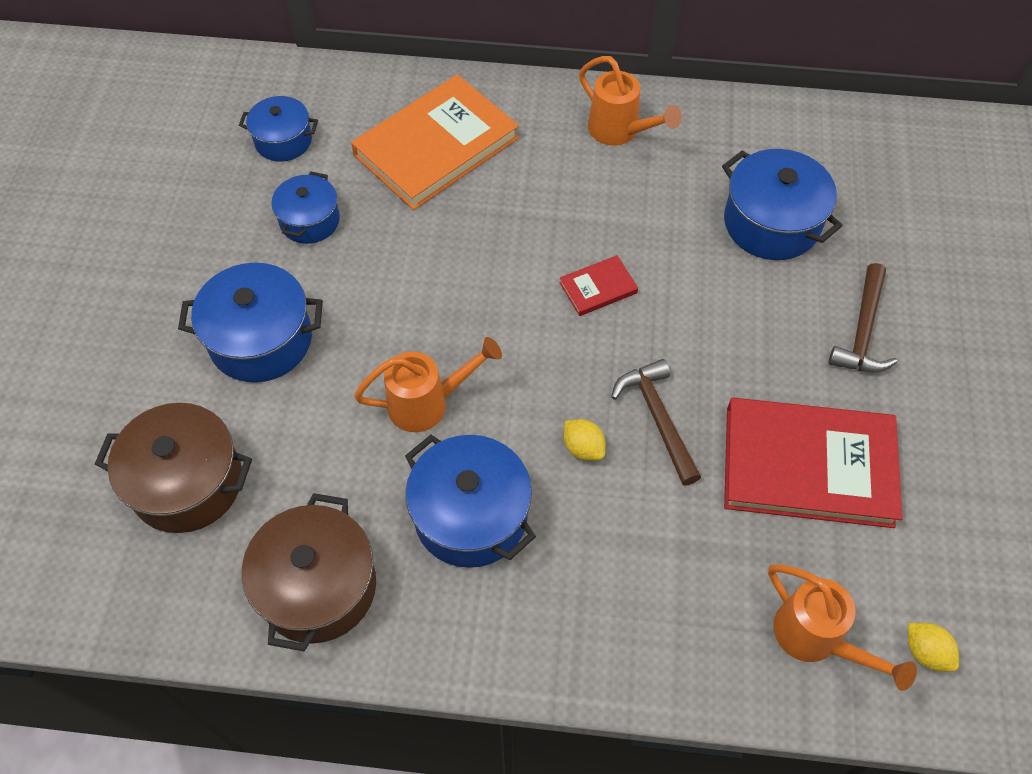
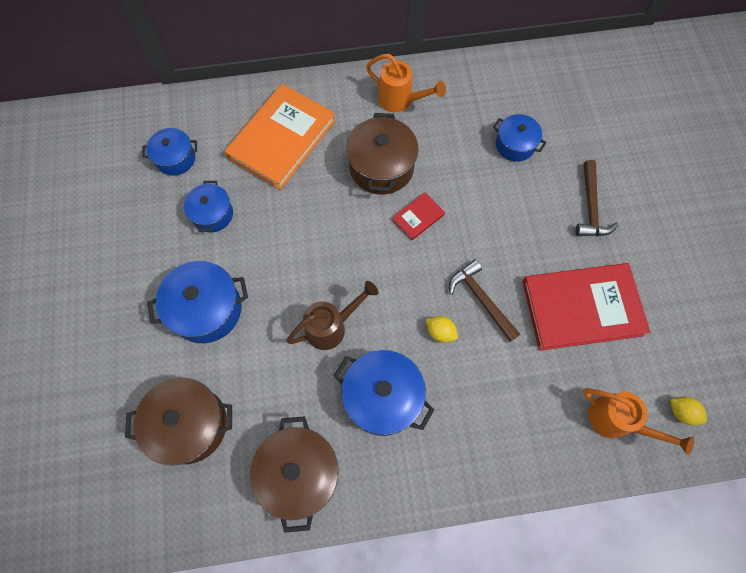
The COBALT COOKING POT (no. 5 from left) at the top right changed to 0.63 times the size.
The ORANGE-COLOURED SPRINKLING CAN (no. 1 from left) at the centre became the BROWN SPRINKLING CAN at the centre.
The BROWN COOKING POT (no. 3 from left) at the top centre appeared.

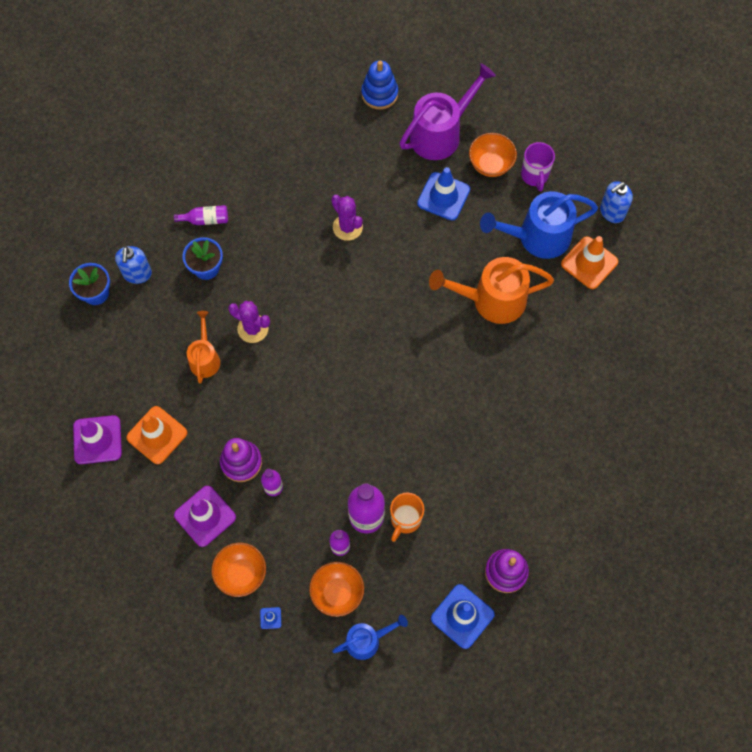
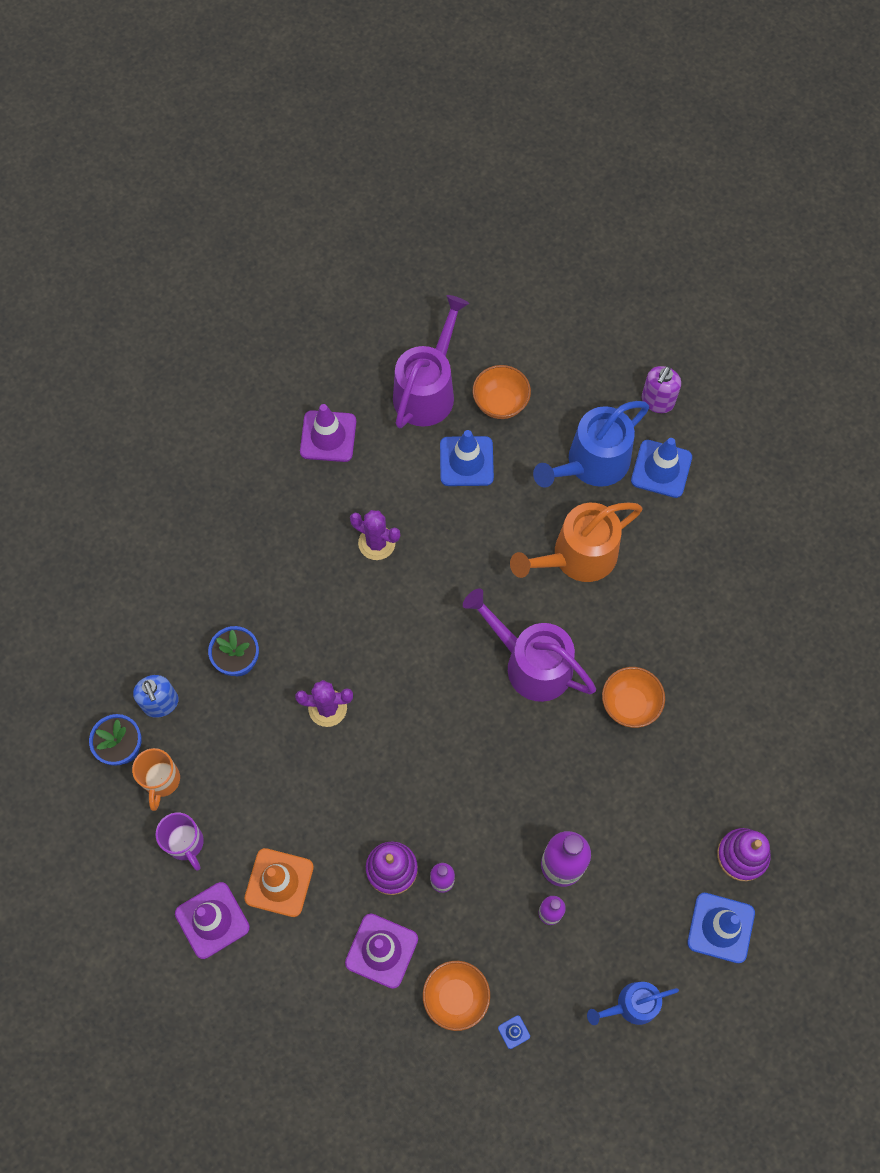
The COBALT RING STACKER at the top centre disappeared.
The ROYAL PURPLE TEA MUG moved from the top right to the bottom left.
The COBALT SOAP DISPENSER (no. 2 from left) at the top right became the ROYAL PURPLE SOAP DISPENSER at the top right.
The ROYAL PURPLE FLASK (no. 1 from left) at the top left disappeared.
The ORANGE-COLOURED TRAFFIC CONE (no. 2 from left) at the middle right became the COBALT TRAFFIC CONE (no. 3 from left) at the middle right.
The ORANGE-COLOURED SPRINKLING CAN (no. 1 from left) at the middle left disappeared.
The ORANGE-COLOURED TEA MUG moved from the bottom centre to the middle left.
The ORANGE-COLOURED SERVING BOWL (no. 2 from left in the first image) moved from the bottom centre to the middle right.
The COBALT SPRINKLING CAN (no. 1 from left in the first image) at the bottom centre turned 150 degrees counterclockwise.
The ROYAL PURPLE TRAFFIC CONE (no. 2 from left) at the centre appeared.
The ROYAL PURPLE SPRINKLING CAN (no. 2 from left) at the centre appeared.

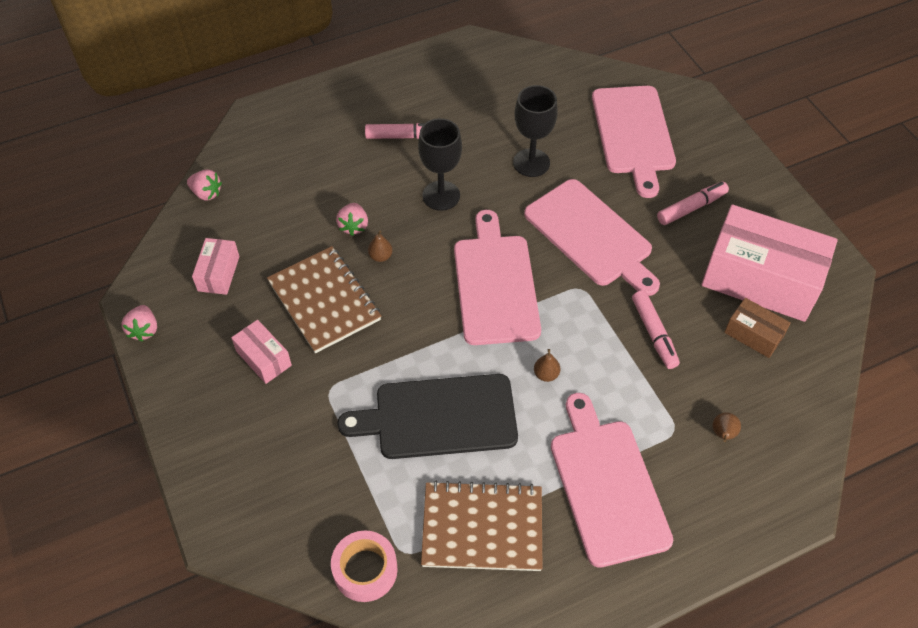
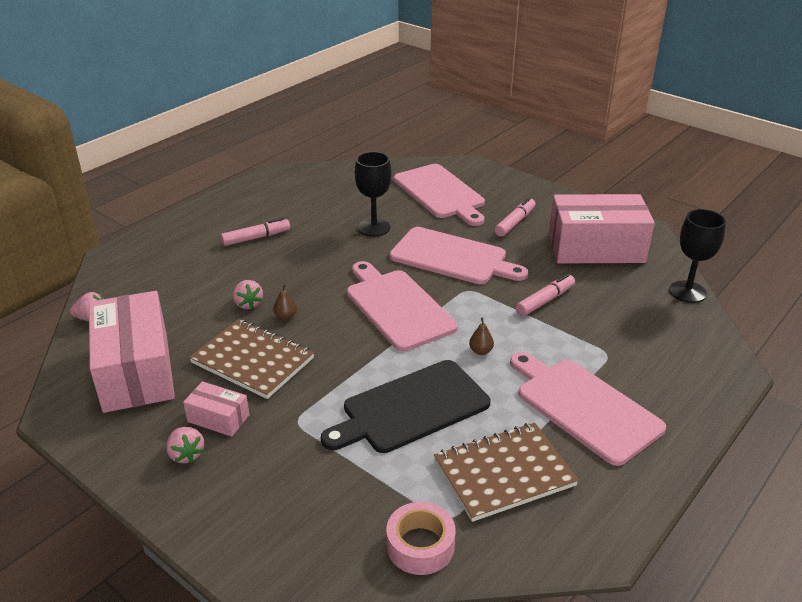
The JET-BLACK WINE GLASS (no. 1 from left in the first image) moved from the top centre to the middle right.
The PINK PARCEL (no. 1 from left) at the middle left changed to 2.18 times the size.
The PINK FELT PEN (no. 2 from left in the first image) at the middle right turned 90 degrees counterclockwise.
The BROWN PARCEL at the middle right disappeared.
The PINK TOY STRAWBERRY (no. 1 from left in the first image) moved from the middle left to the bottom left.
The BROWN TOY PEAR (no. 3 from left) at the bottom right disappeared.

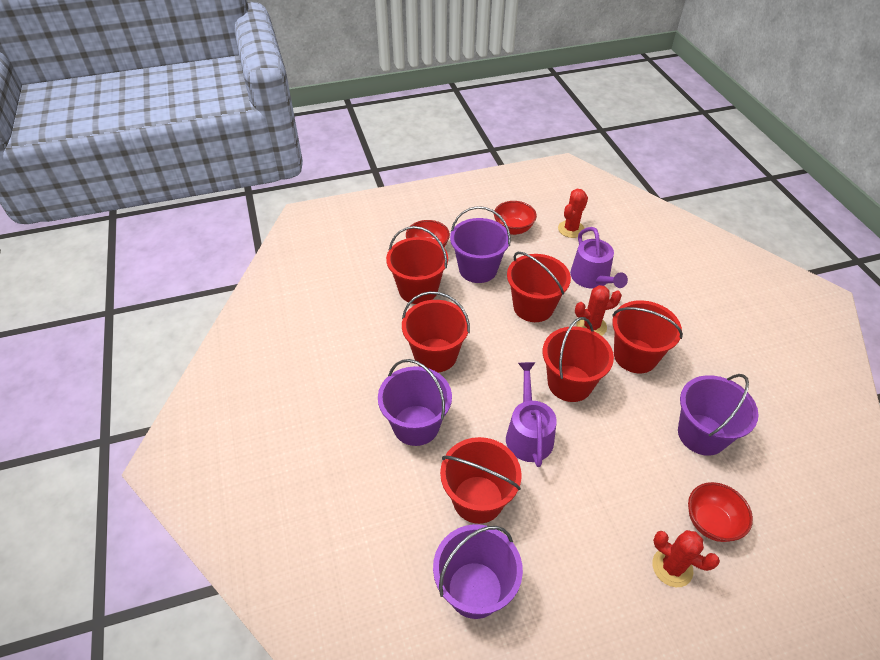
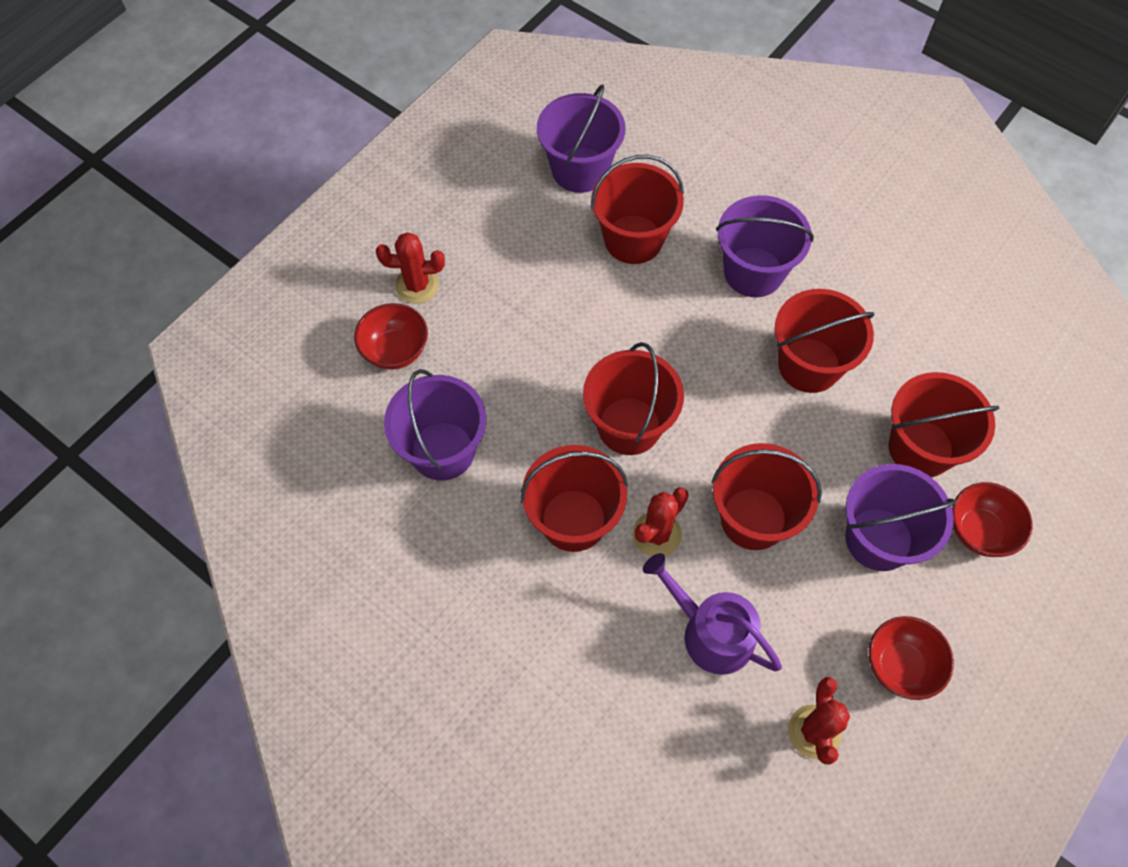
The ROYAL PURPLE SPRINKLING CAN (no. 1 from left) at the centre disappeared.

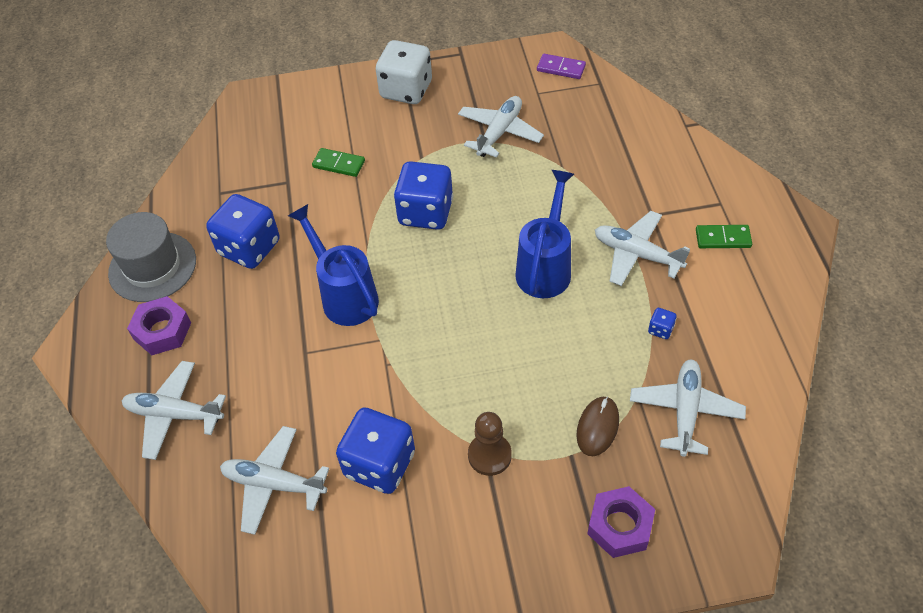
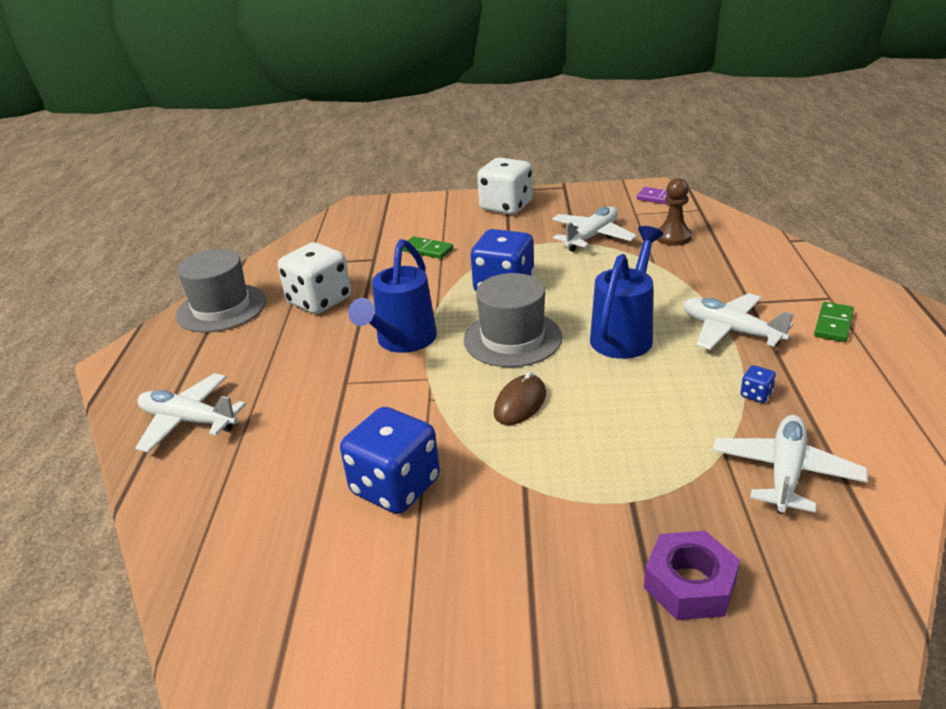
The COBALT GAME DIE (no. 1 from left) at the middle left became the SNOW-WHITE GAME DIE (no. 1 from left) at the middle left.
The COBALT SPRINKLING CAN (no. 1 from left) at the centre turned 135 degrees counterclockwise.
The GREEN DOMINO TILE (no. 2 from left) at the middle right turned 75 degrees counterclockwise.
The ROYAL PURPLE HEX NUT (no. 1 from left) at the middle left disappeared.
The BROWN PC MOUSE moved from the bottom centre to the centre.
The BROWN GAME PAWN moved from the bottom centre to the top right.
The SNOW-WHITE AEROPLANE (no. 2 from left) at the bottom left disappeared.
The ASH-GREY HAT (no. 2 from left) at the centre appeared.

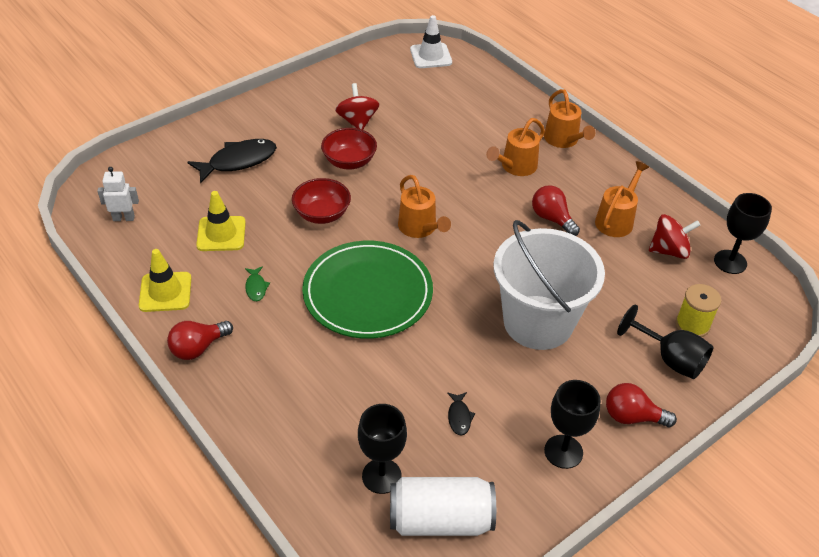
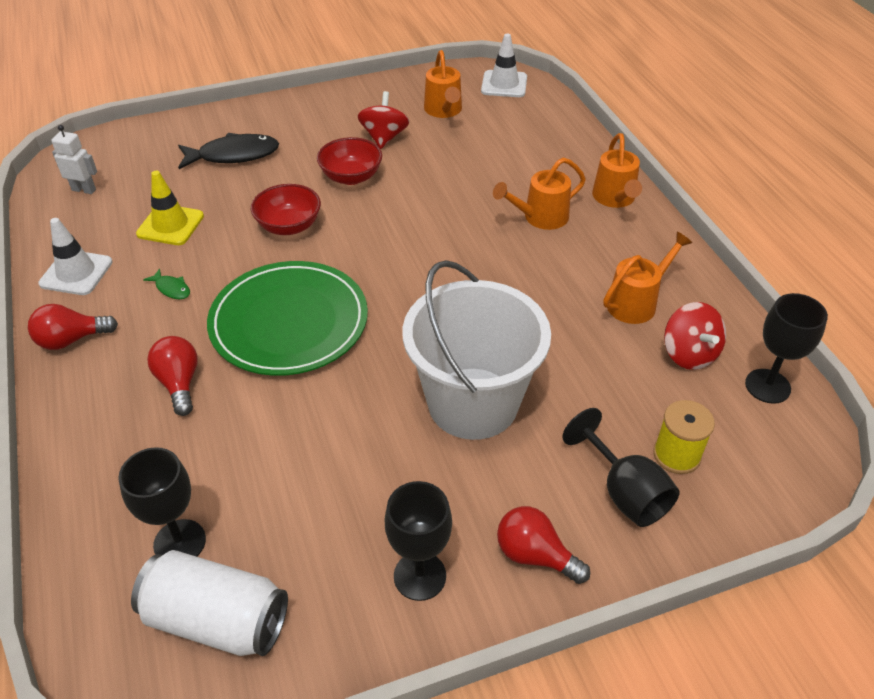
The ORANGE-COLOURED SPRINKLING CAN (no. 1 from left) moved from the centre to the top centre.
The CRIMSON LIGHTBULB (no. 2 from left) moved from the middle right to the middle left.
The CRIMSON TOY TOP (no. 2 from left) at the middle right turned 60 degrees clockwise.
The YELLOW TRAFFIC CONE (no. 1 from left) at the middle left became the SNOW-WHITE TRAFFIC CONE (no. 1 from left) at the middle left.
The GREEN FISH at the middle left turned 60 degrees counterclockwise.
The JET-BLACK FISH (no. 2 from left) at the bottom centre disappeared.

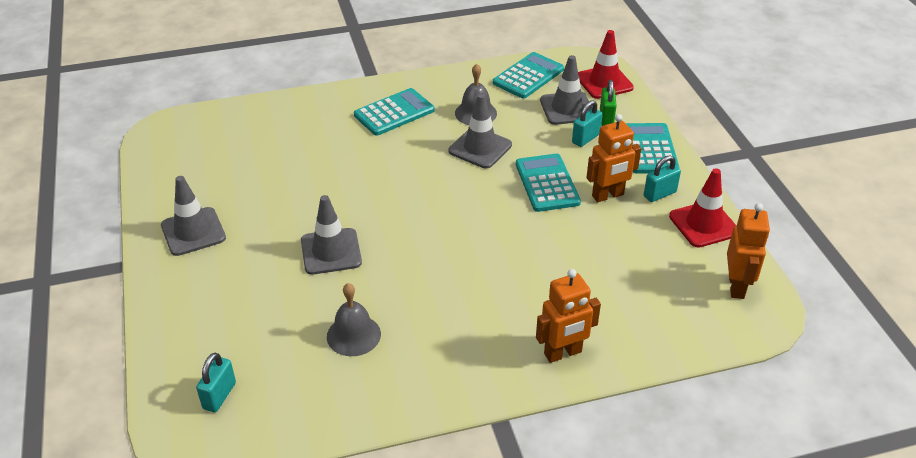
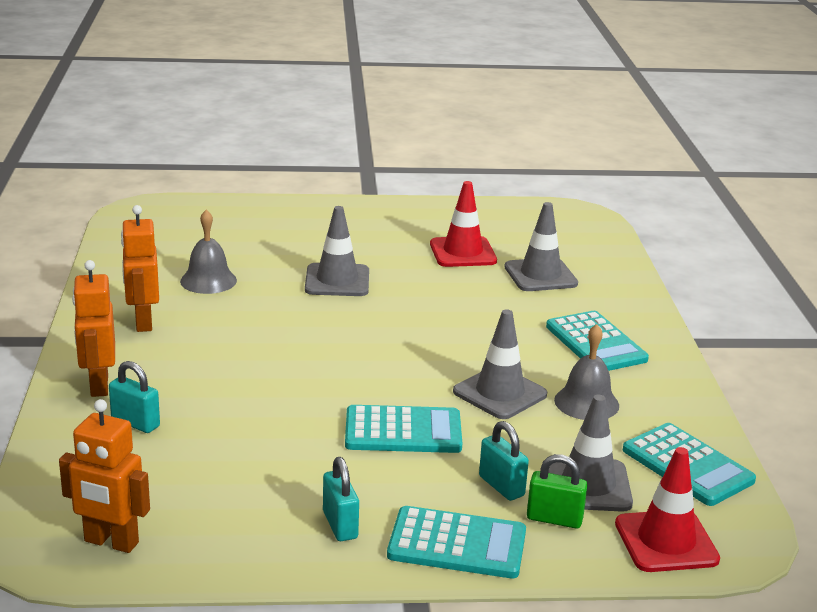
The ORANGE-COLOURED ROBOT FIGURE (no. 2 from left in the first image) moved from the middle right to the middle left.
The CRIMSON TRAFFIC CONE (no. 2 from left in the first image) moved from the middle right to the centre.
The ASH-GREY TRAFFIC CONE (no. 1 from left in the first image) moved from the middle left to the centre.
The TEAL LOCK (no. 1 from left) moved from the bottom left to the middle left.

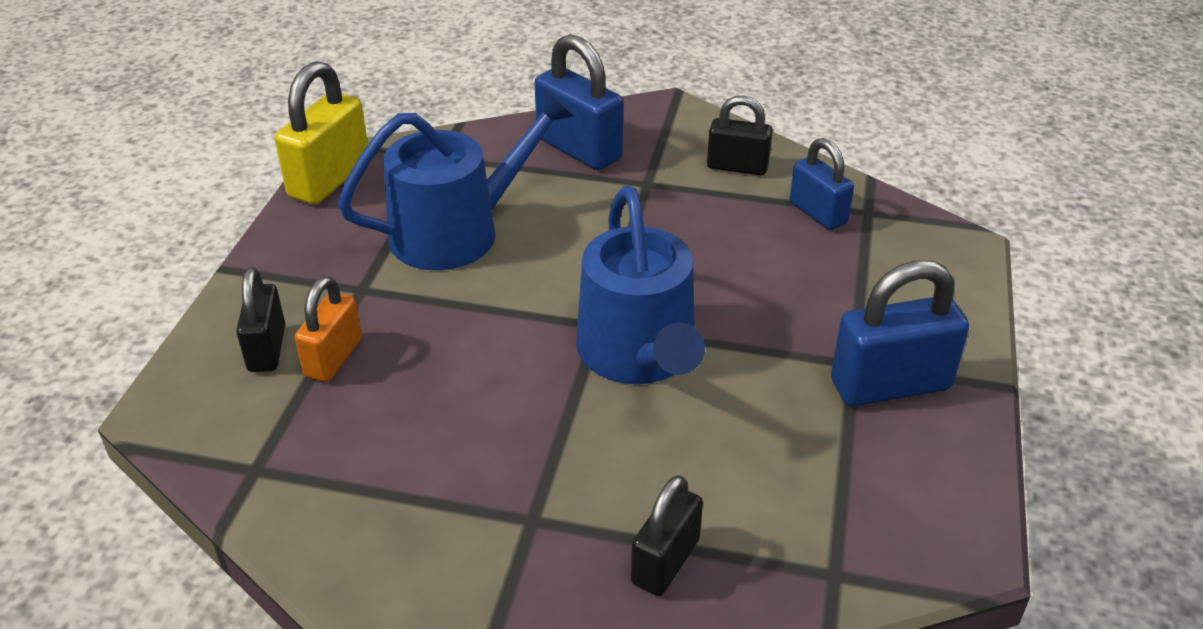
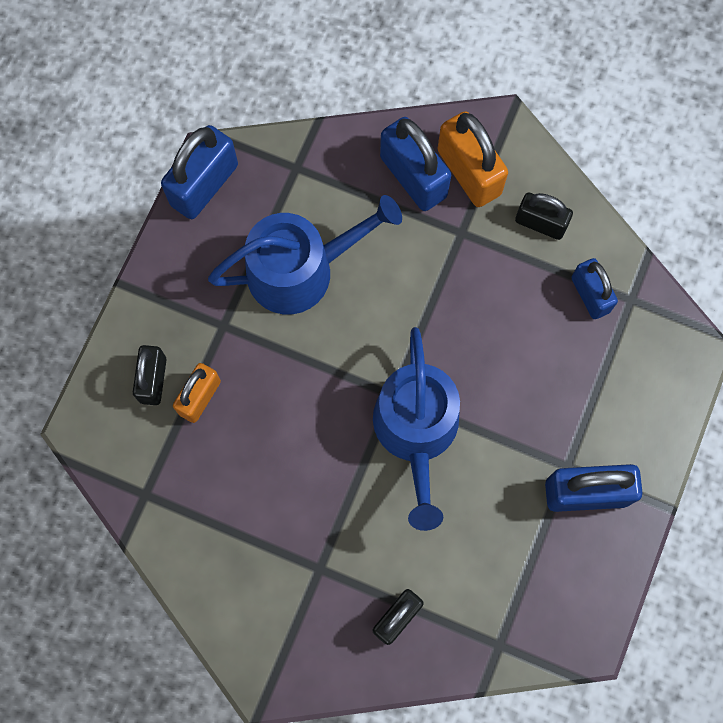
The YELLOW LOCK at the top left became the COBALT LOCK (no. 1 from left) at the top left.
The ORANGE-COLOURED LOCK (no. 2 from left) at the top centre appeared.

